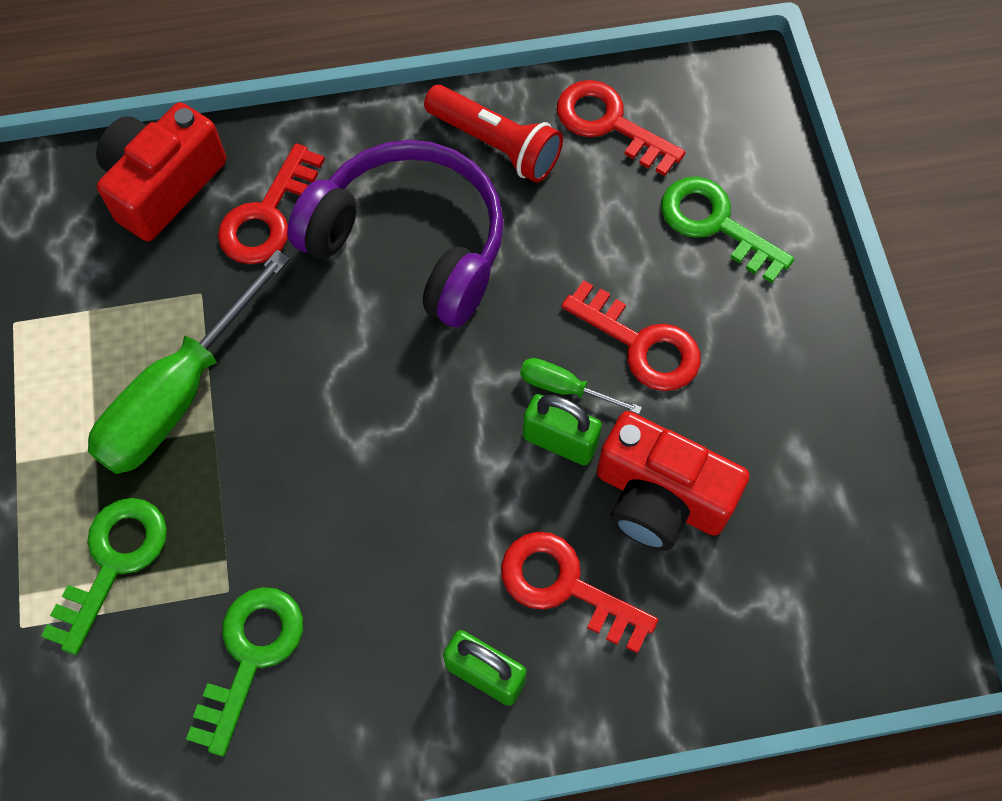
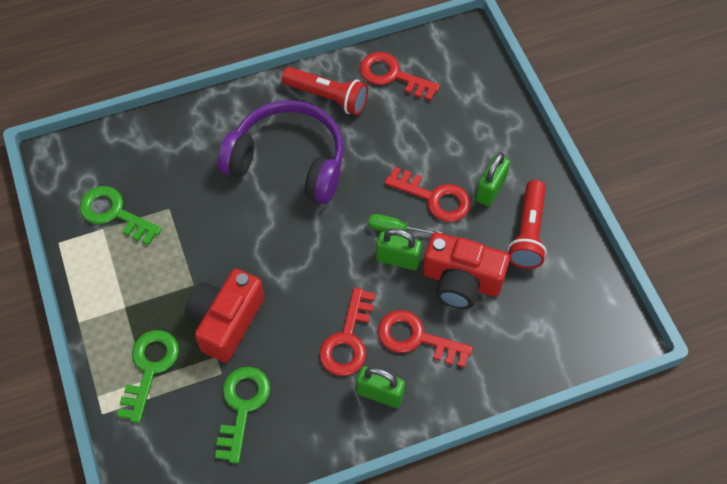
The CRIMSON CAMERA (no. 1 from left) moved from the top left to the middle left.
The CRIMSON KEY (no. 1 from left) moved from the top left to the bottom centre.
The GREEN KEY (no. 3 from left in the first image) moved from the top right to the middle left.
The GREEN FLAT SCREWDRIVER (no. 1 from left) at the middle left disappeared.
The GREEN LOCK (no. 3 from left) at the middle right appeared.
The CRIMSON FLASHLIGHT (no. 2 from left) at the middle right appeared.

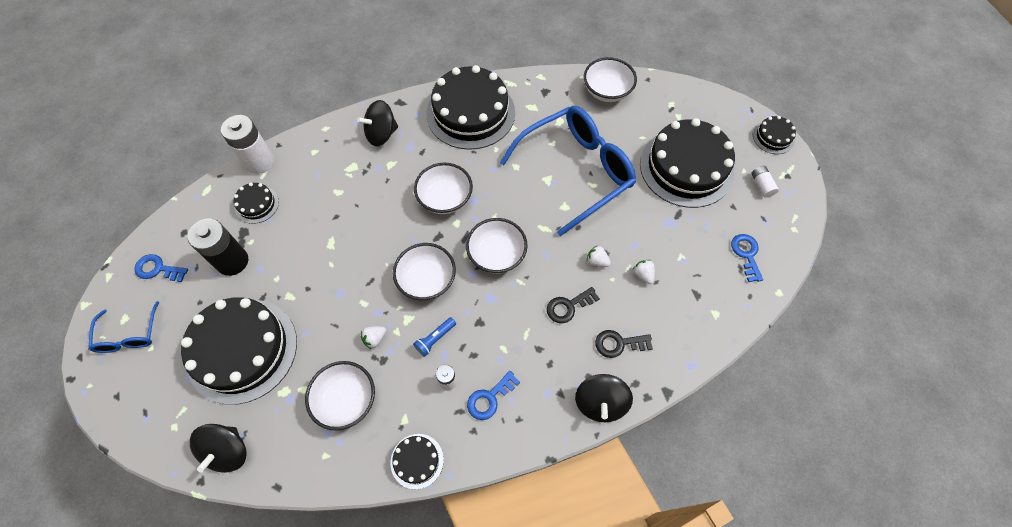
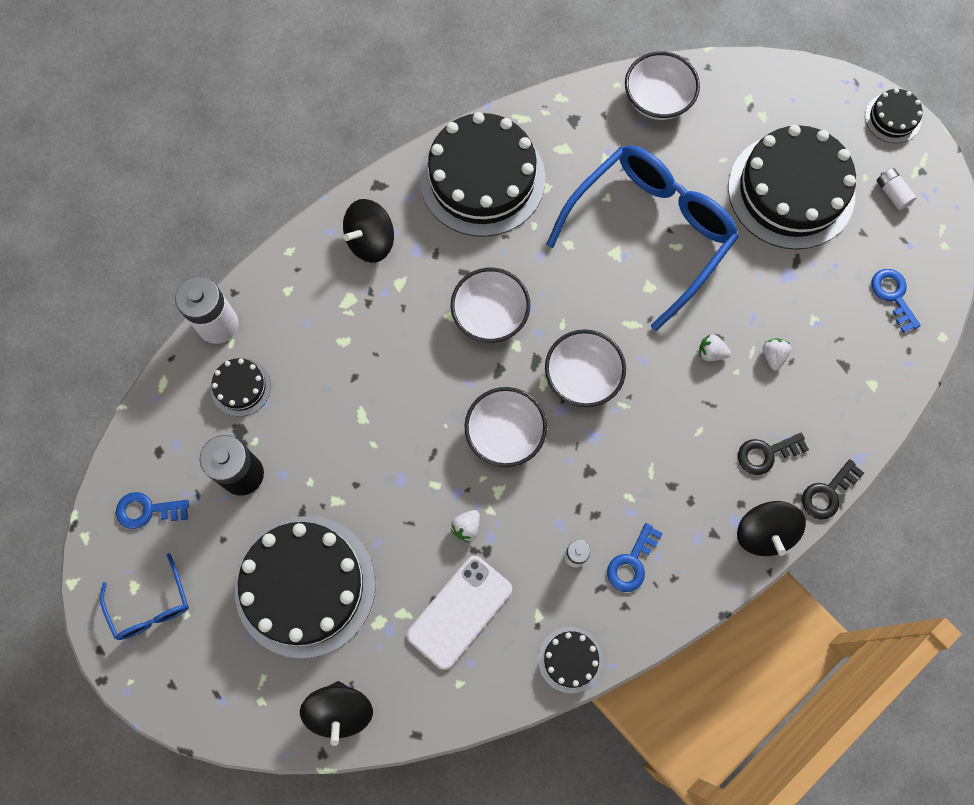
The SNOW-WHITE TOY STRAWBERRY (no. 3 from left) at the centre turned 45 degrees clockwise.
The JET-BLACK KEY (no. 1 from left in the first image) moved from the centre to the middle right.
The COBALT FLASHLIGHT at the centre disappeared.
The SNOW-WHITE SERVING BOWL (no. 1 from left) at the bottom centre was replaced by the SNOW-WHITE PHONE at the bottom centre.

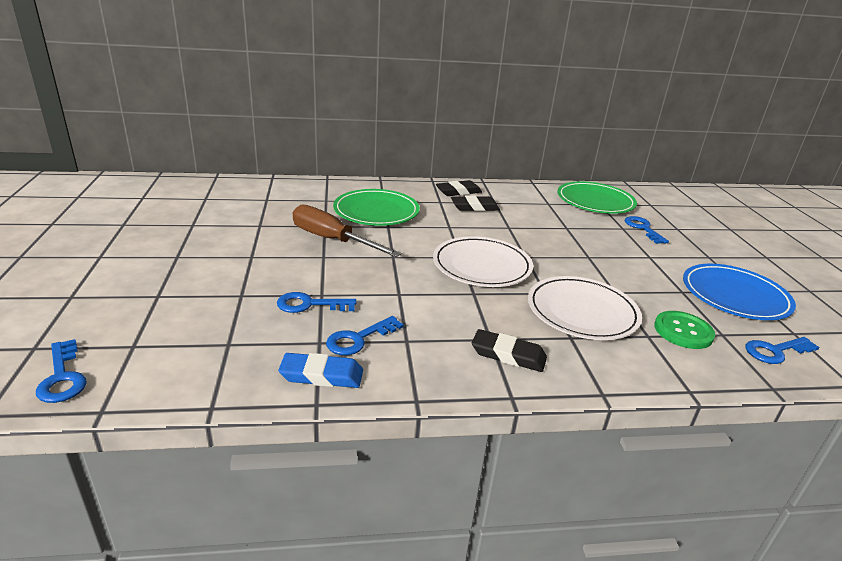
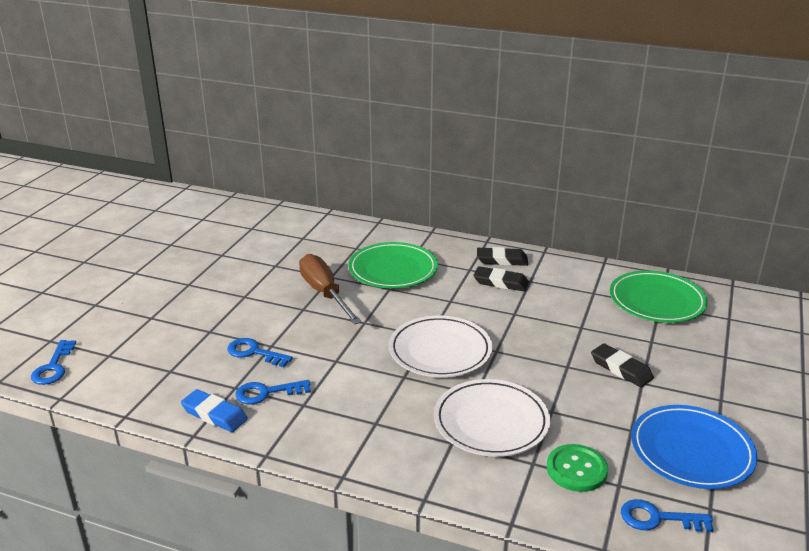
The COBALT KEY (no. 4 from left) at the middle right disappeared.
The JET-BLACK ERASER (no. 3 from left) moved from the centre to the middle right.

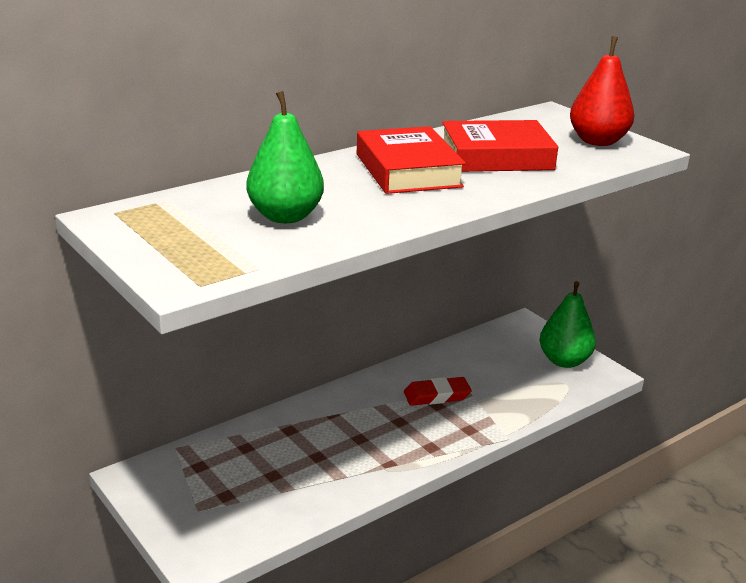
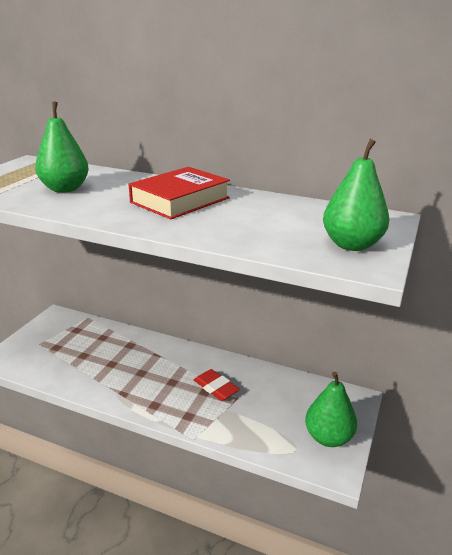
The CRIMSON TOY PEAR at the top right became the GREEN TOY PEAR (no. 3 from left) at the middle right.
The CRIMSON BOOK (no. 2 from left) at the top right disappeared.

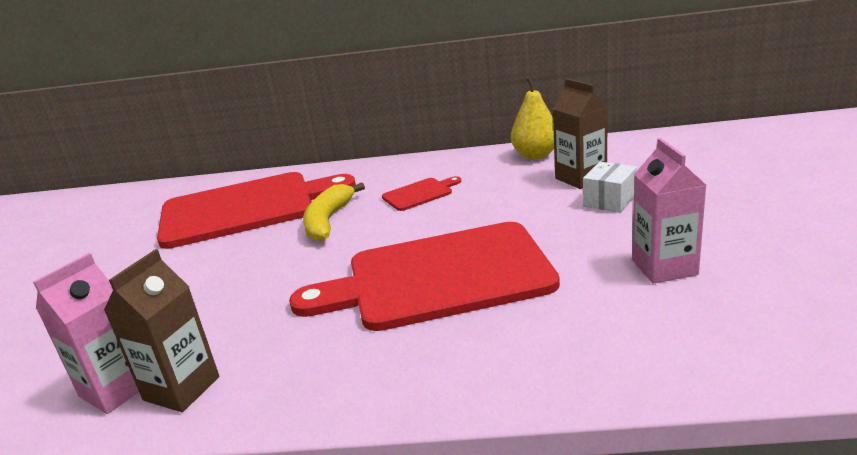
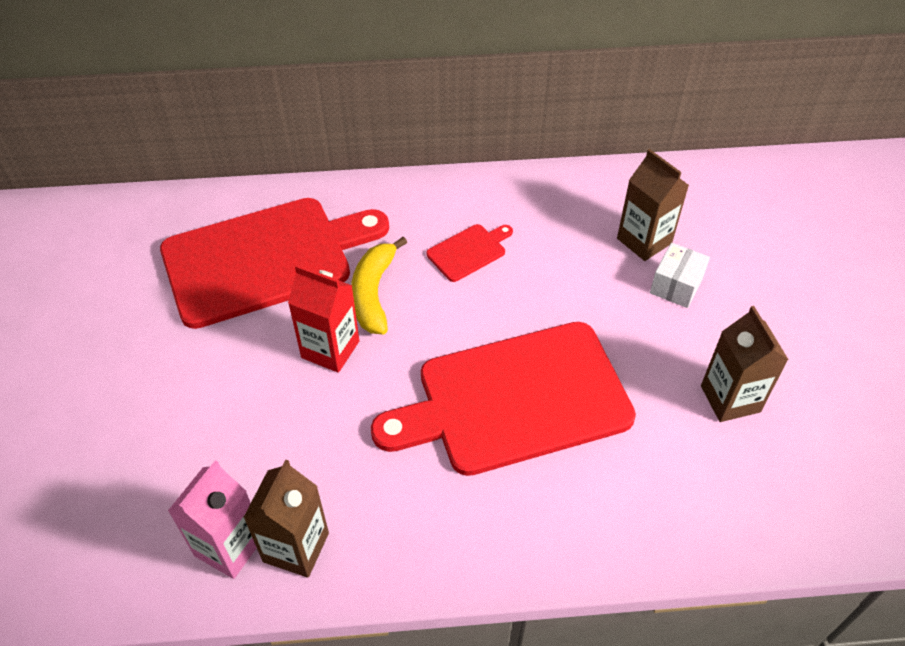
The YELLOW TOY PEAR at the top centre disappeared.
The PINK CARTON (no. 2 from left) at the middle right became the BROWN CARTON (no. 3 from left) at the middle right.
The CRIMSON CARTON at the centre appeared.

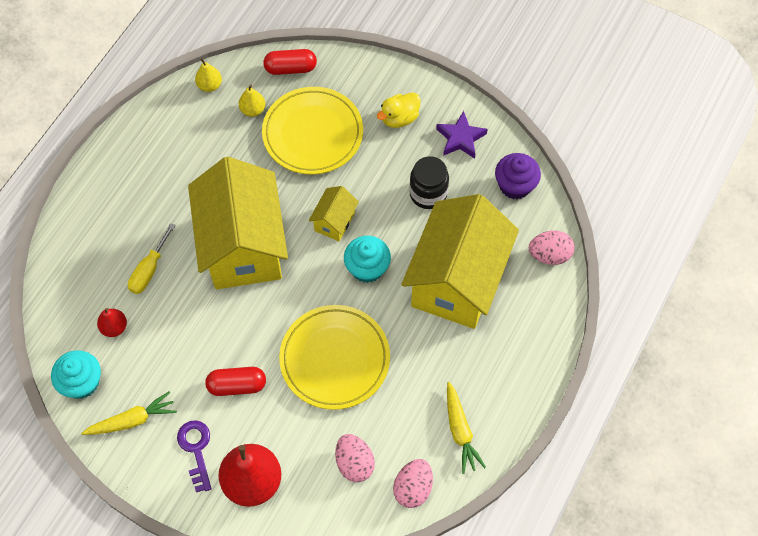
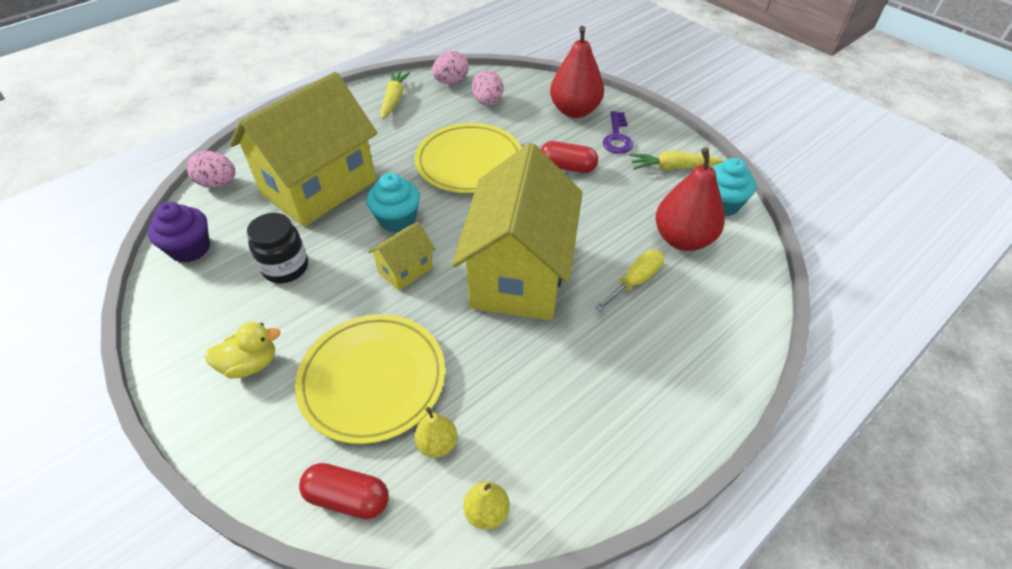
The ROYAL PURPLE STAR SHAPE at the top centre disappeared.
The CRIMSON TOY PEAR (no. 1 from left in the first image) at the middle left changed to 2.01 times the size.

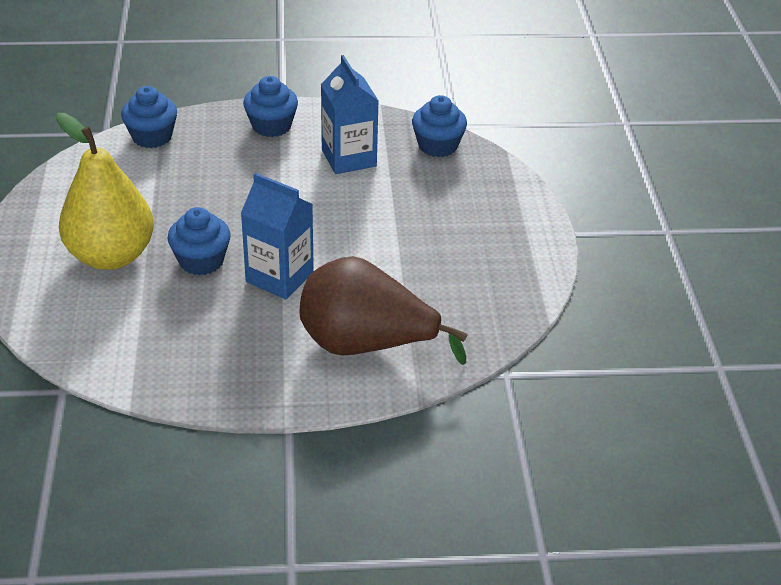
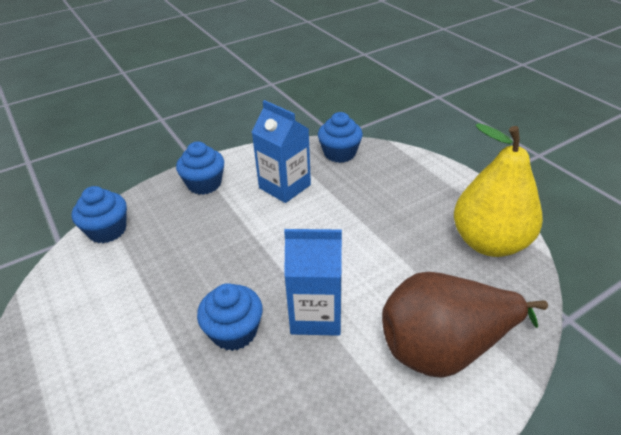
The YELLOW TOY PEAR moved from the top left to the middle right.

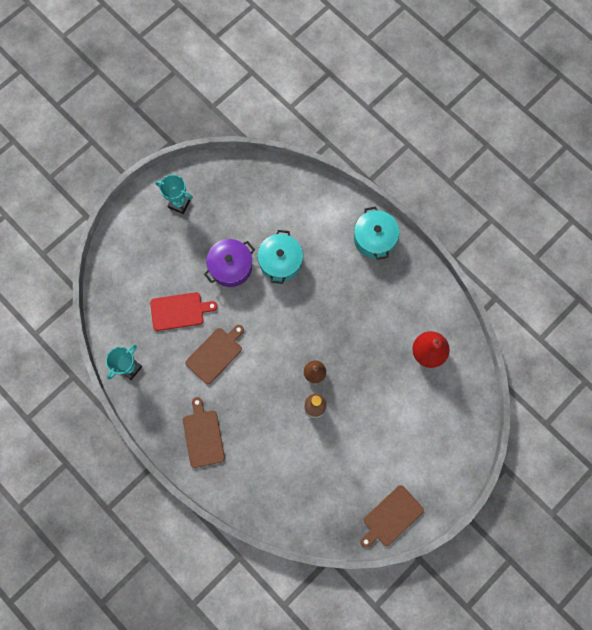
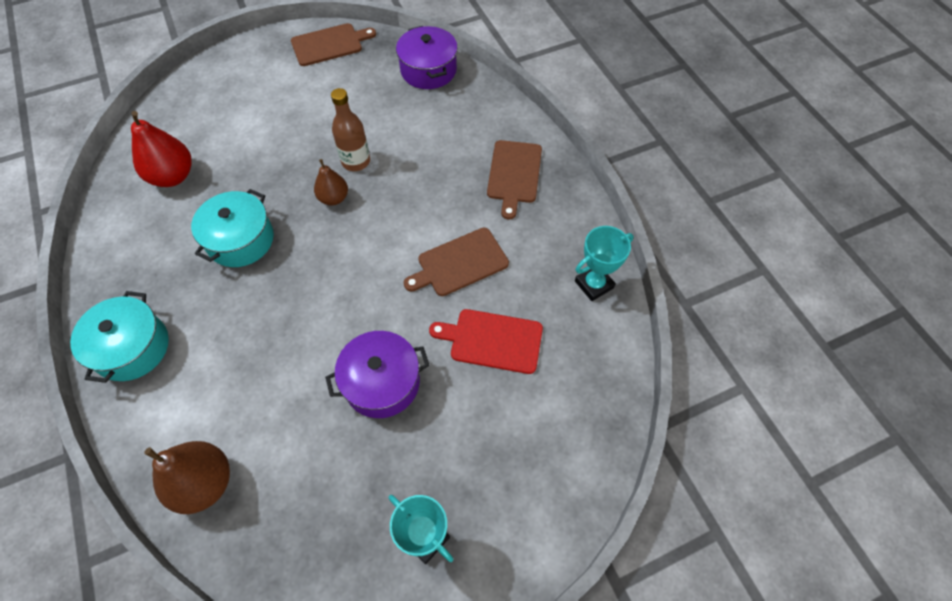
The TEAL COOKING POT (no. 1 from left in the first image) moved from the centre to the middle left.
The ROYAL PURPLE COOKING POT (no. 2 from left) at the top centre appeared.
The BROWN TOY PEAR (no. 1 from left) at the bottom left appeared.

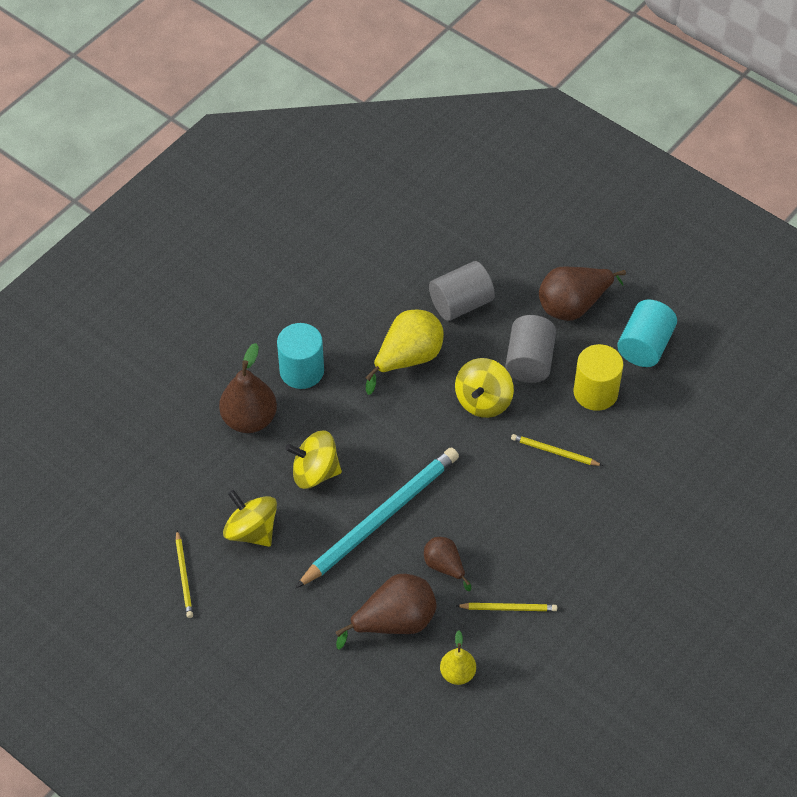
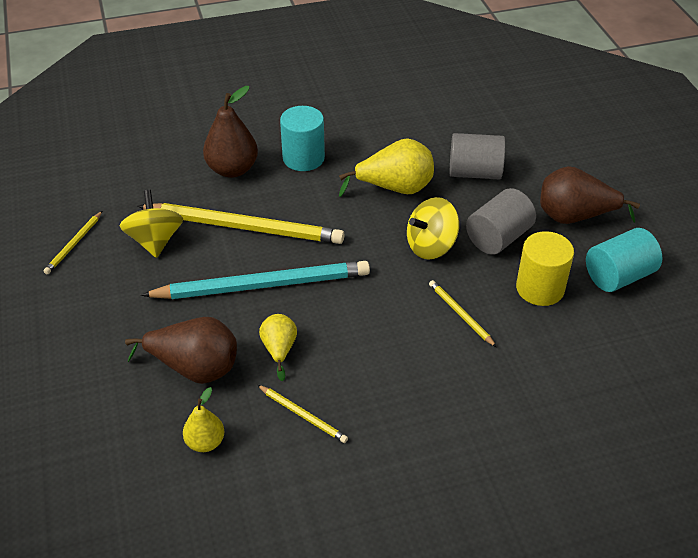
The YELLOW TOY TOP (no. 2 from left) at the centre was replaced by the YELLOW WOODEN PENCIL (no. 2 from left) at the centre.
The BROWN TOY PEAR (no. 3 from left) at the bottom centre became the YELLOW TOY PEAR (no. 2 from left) at the centre.

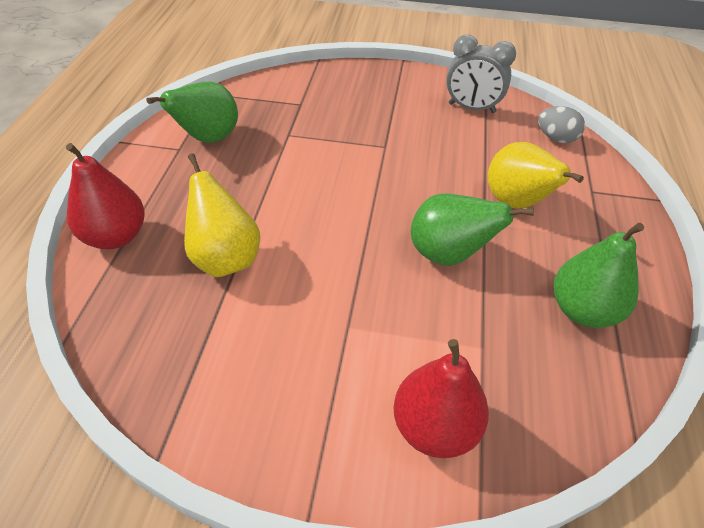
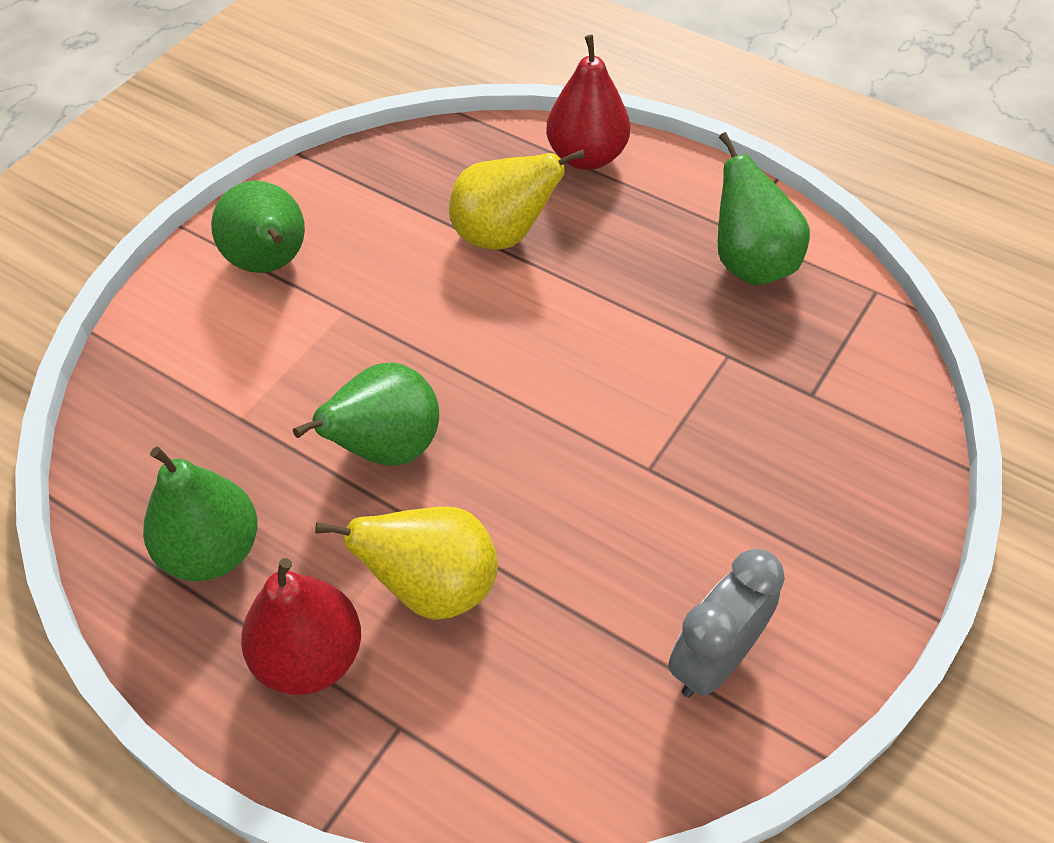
The ASH-GREY TOY EGG at the top right disappeared.
The CRIMSON TOY PEAR (no. 2 from left in the first image) moved from the bottom centre to the bottom left.
The GREEN TOY PEAR (no. 2 from left) at the top left appeared.

